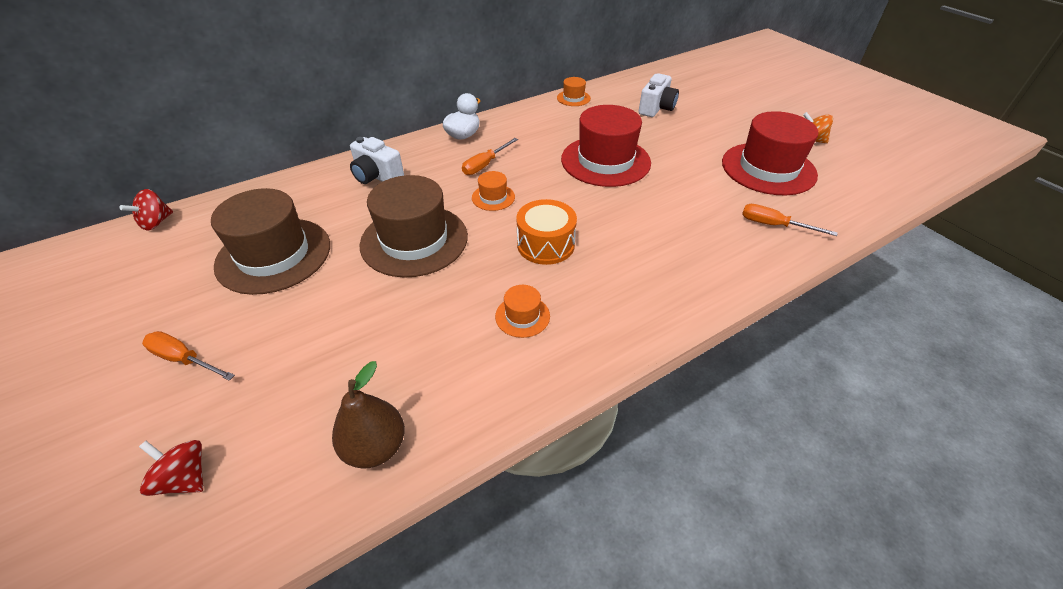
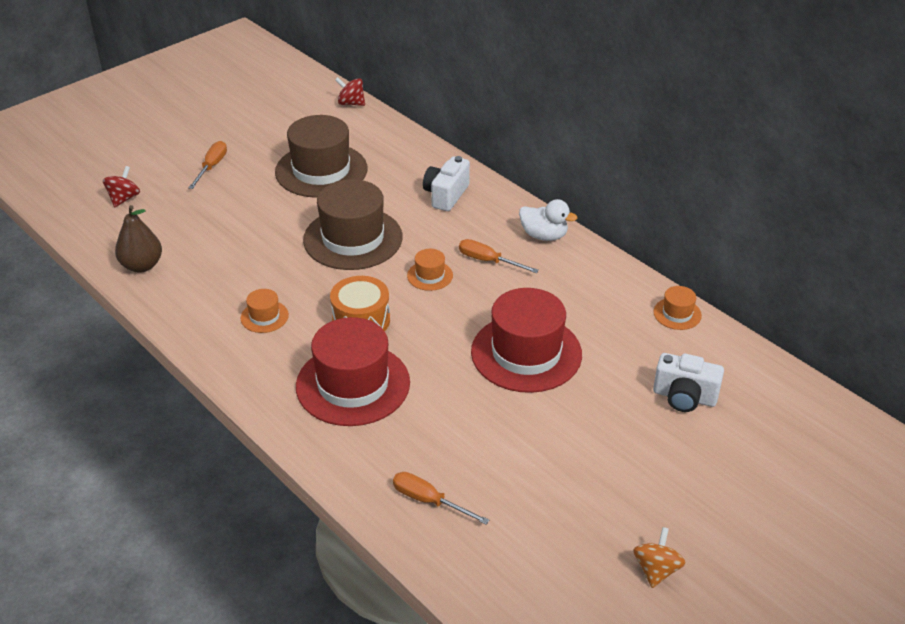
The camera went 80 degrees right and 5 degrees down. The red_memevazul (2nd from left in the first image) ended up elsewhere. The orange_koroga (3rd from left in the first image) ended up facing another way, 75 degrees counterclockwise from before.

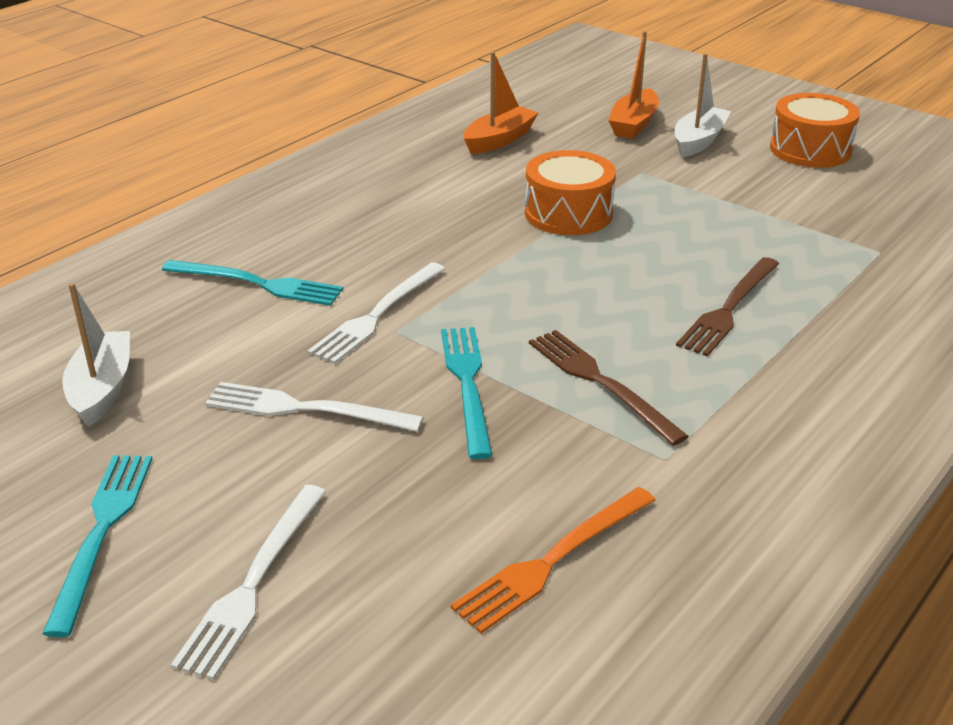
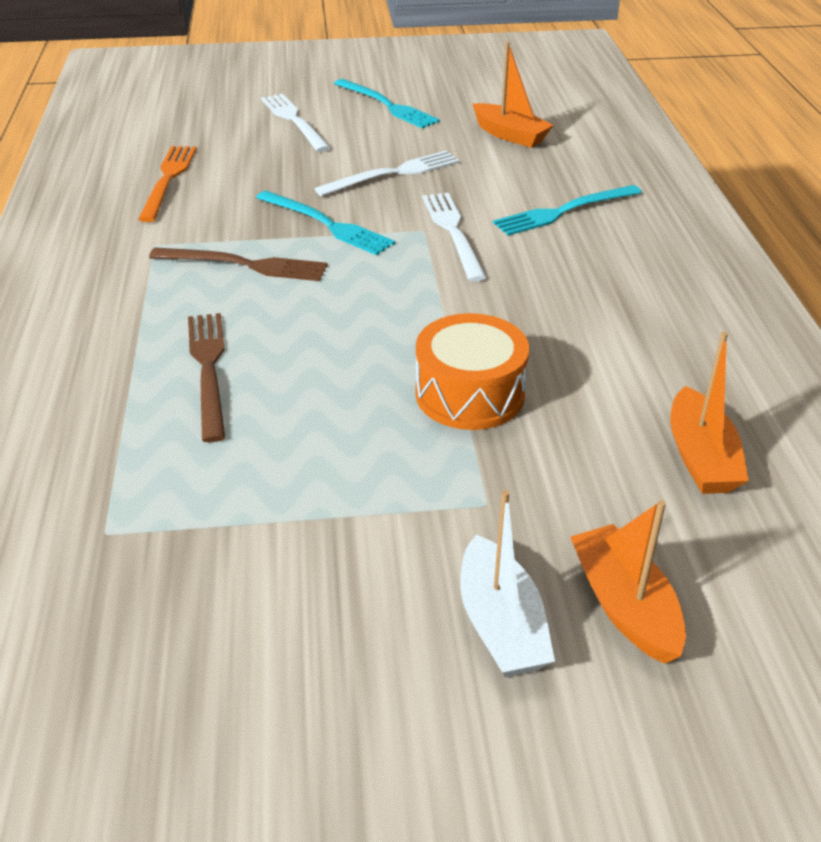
The camera went 135 degrees right and 5 degrees up. The second view lost the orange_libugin (2nd from left). What was the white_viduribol (1st from left) turned into the orange_viduribol (1st from left).

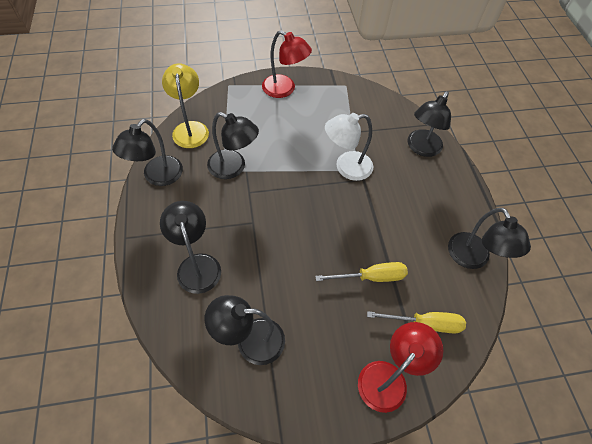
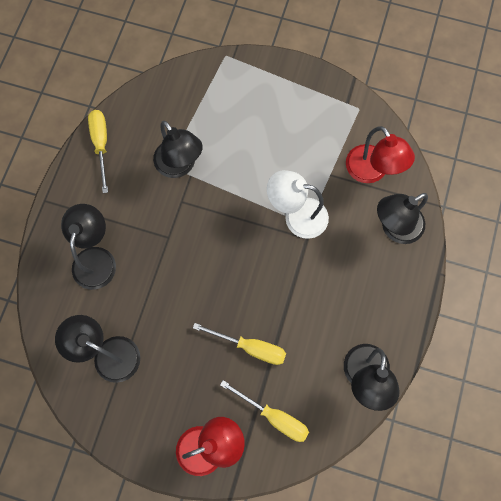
The camera went 30 degrees right and 15 degrees up. The second view lost the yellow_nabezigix. The red_nabezigix (1st from left in the first image) ended up elsewhere. Where the black_nabezigix (1st from left) stood, the yellow_koroga (1st from left) came to stand.

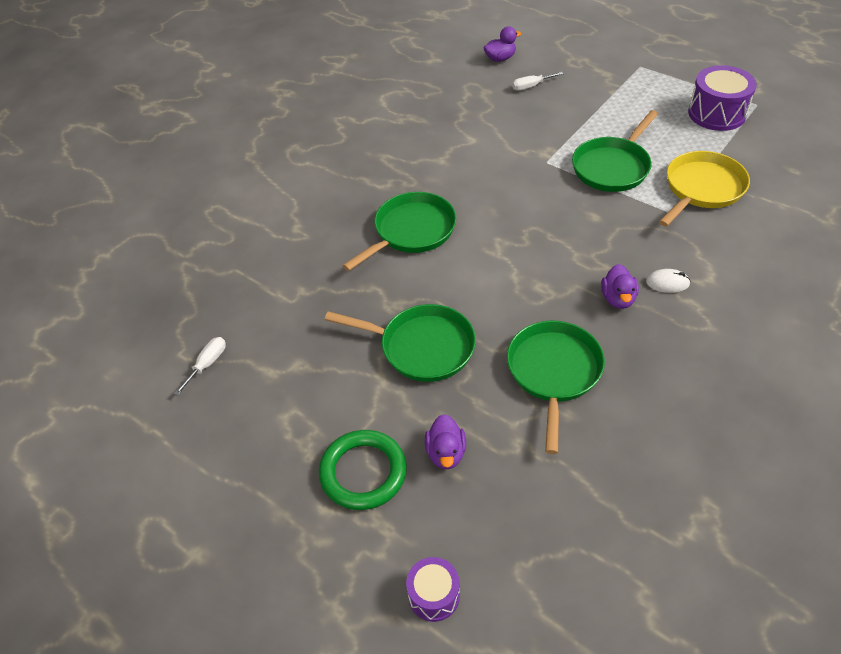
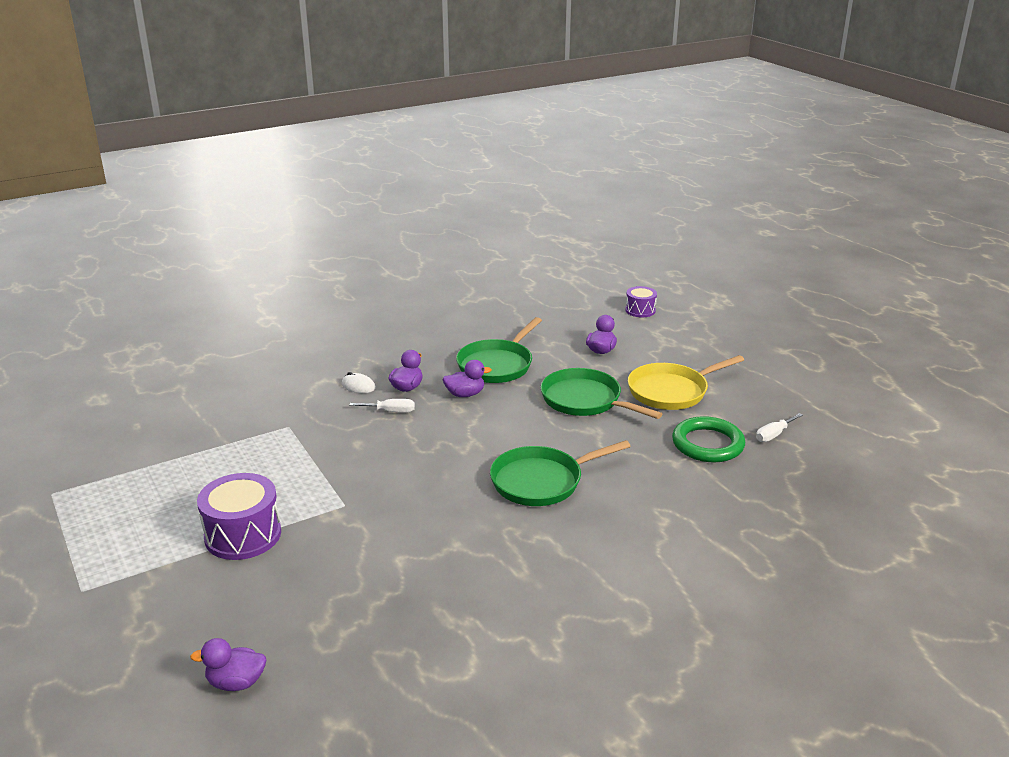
The camera went 160 degrees left and 20 degrees down. The second view lost the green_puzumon (4th from left). The second view gained the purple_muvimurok (3rd from left). The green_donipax ended up elsewhere. The white_koroga (2nd from left in the first image) ended up elsewhere. The yellow_puzumon ended up elsewhere. The purple_libugin (2nd from left in the first image) ended up elsewhere.

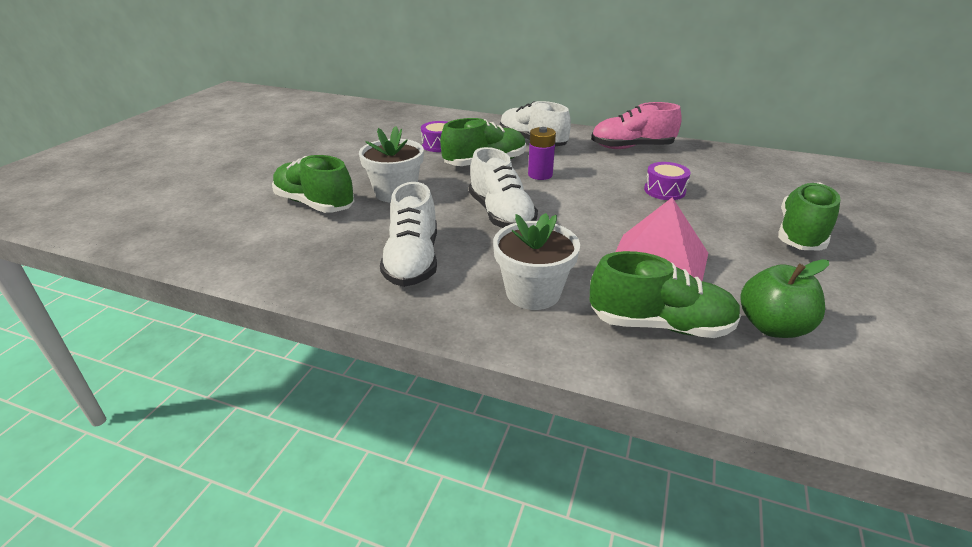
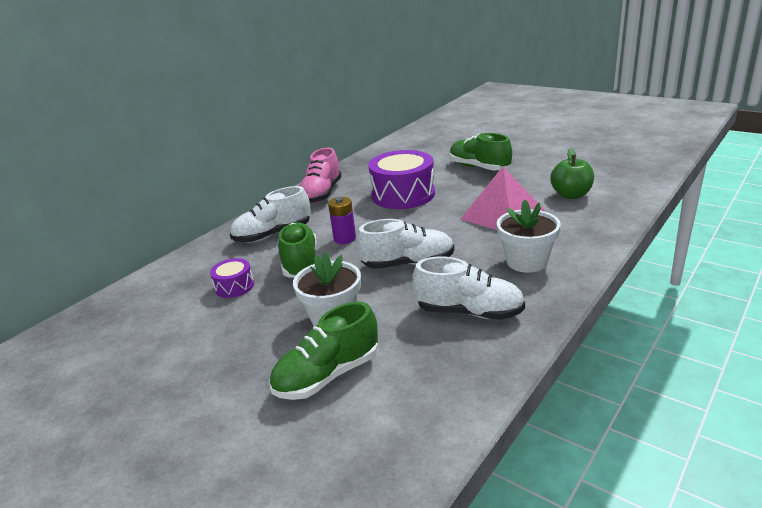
The camera went 70 degrees left and 5 degrees down. The second view lost the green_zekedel (3rd from left). The size of the purple_libugin (2nd from left) changed by a factor of 2.05.

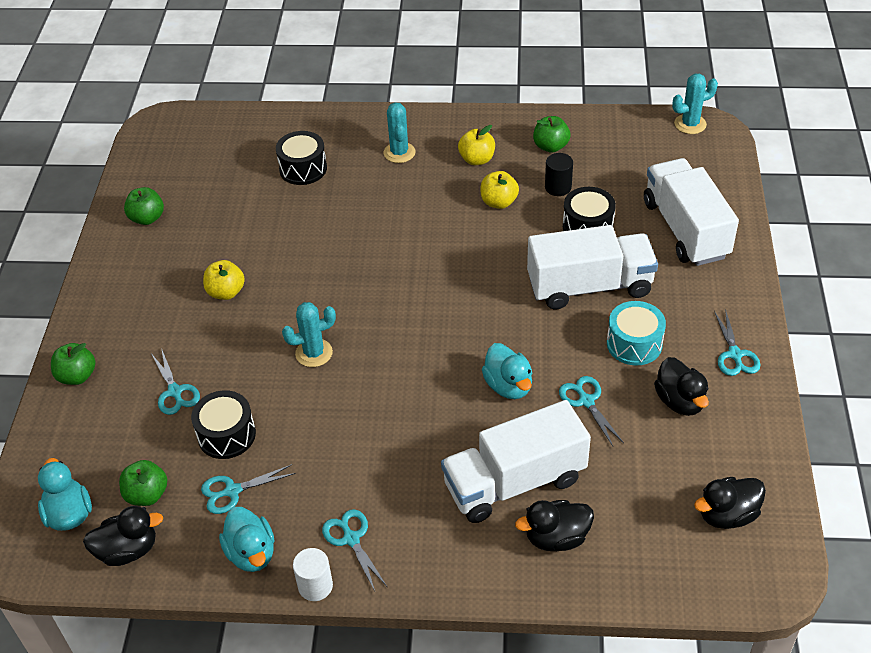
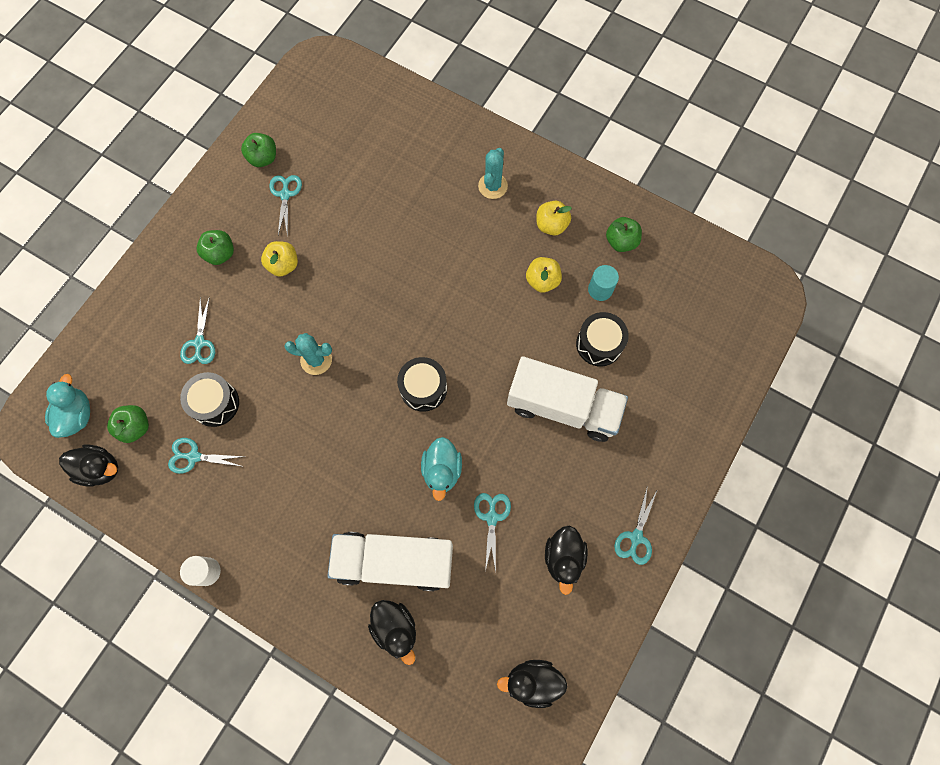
The camera went 25 degrees right and 25 degrees up. The second view lost the turquoise_muvimurok (2nd from left). The second view lost the turquoise_libugin. The second view lost the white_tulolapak (3rd from left). The second view lost the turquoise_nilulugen (3rd from left). The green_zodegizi (1st from left in the first image) ended up elsewhere. The black_libugin (2nd from left) ended up elsewhere. The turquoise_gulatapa (3rd from left) ended up elsewhere. What was the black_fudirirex turned into the turquoise_fudirirex. The black_muvimurok (2nd from left) ended up facing another way, 135 degrees counterclockwise from before.

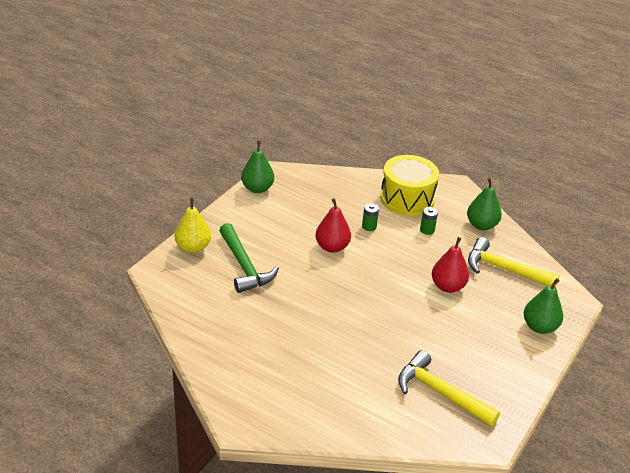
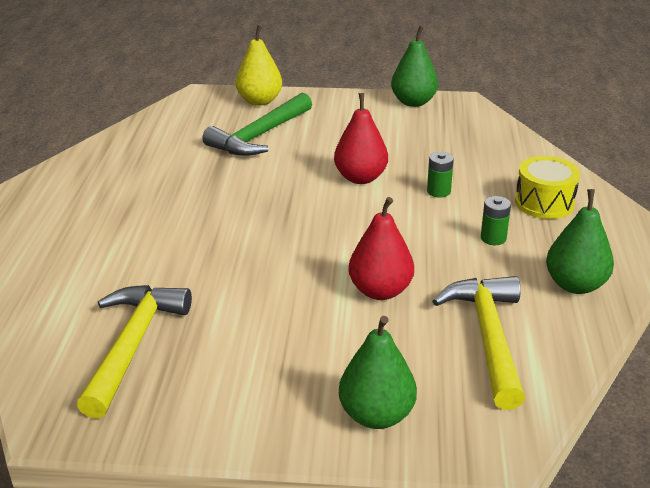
The camera went 65 degrees right and 5 degrees down. The size of the yellow_libugin changed by a factor of 0.63.

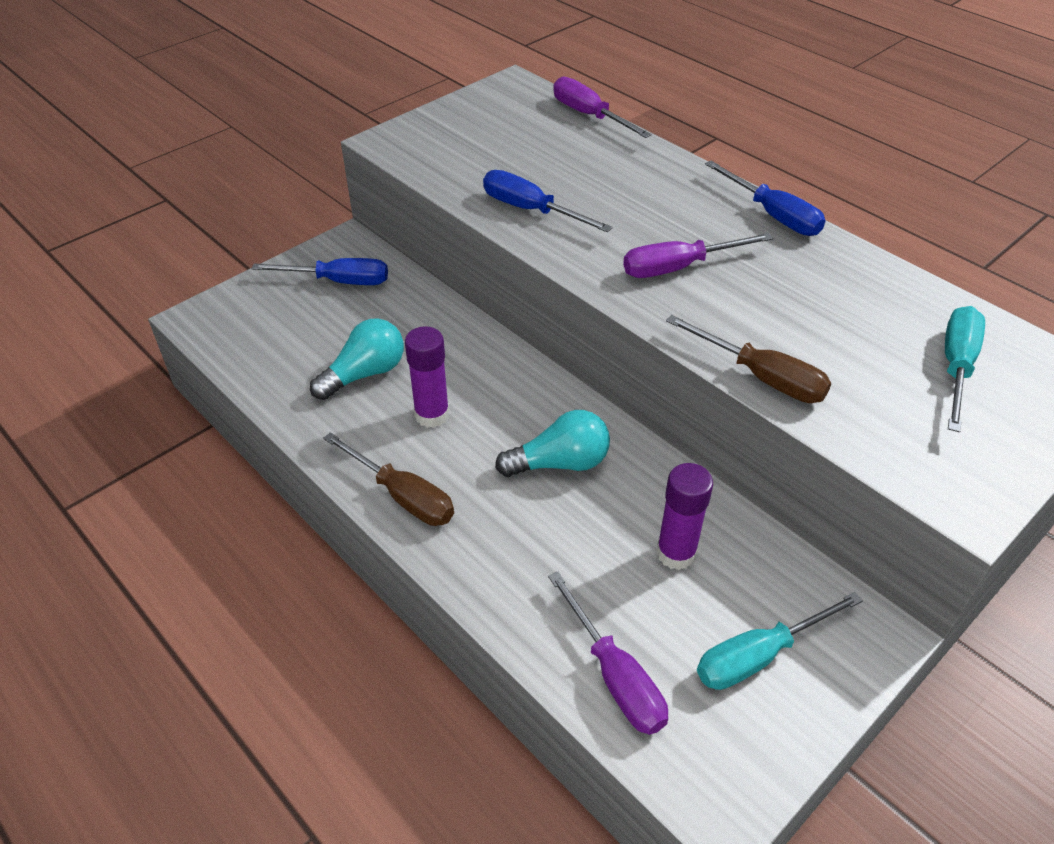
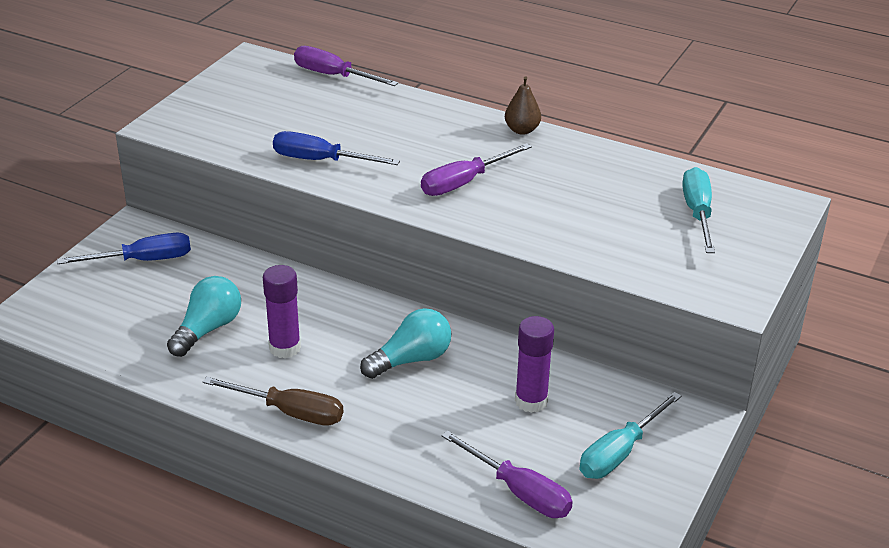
The camera went 20 degrees left and 10 degrees down. The second view lost the brown_koroga (2nd from left). Where the blue_koroga (3rd from left) stood, the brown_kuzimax came to stand.

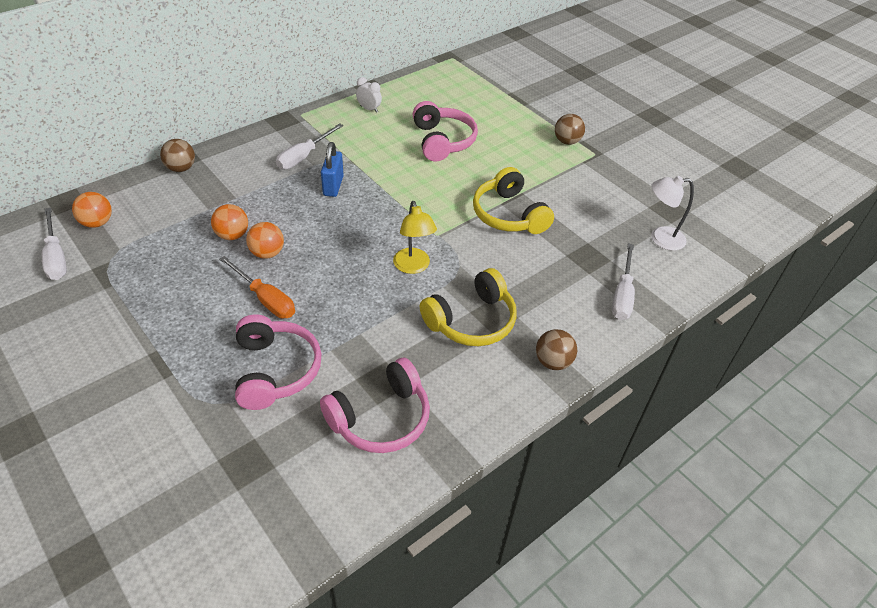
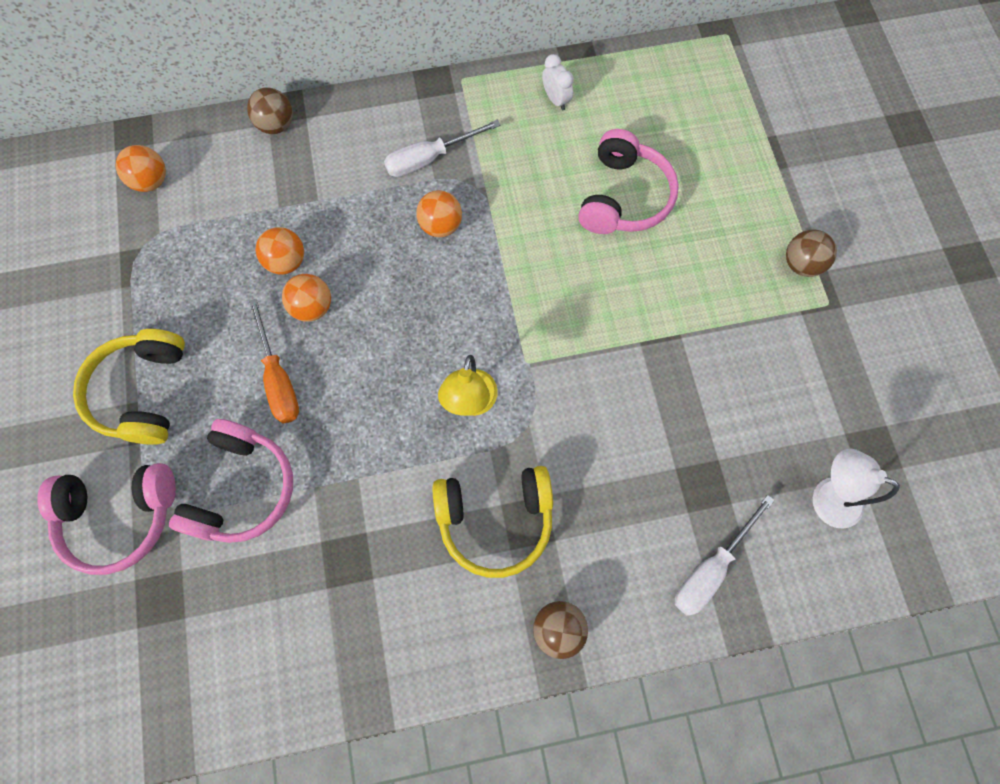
The camera went 30 degrees right and 25 degrees up. The second view lost the white_koroga (1st from left). The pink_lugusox (2nd from left in the first image) ended up elsewhere. The yellow_lugusox (2nd from left in the first image) ended up elsewhere. Where the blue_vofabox stood, the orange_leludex (4th from left) came to stand.

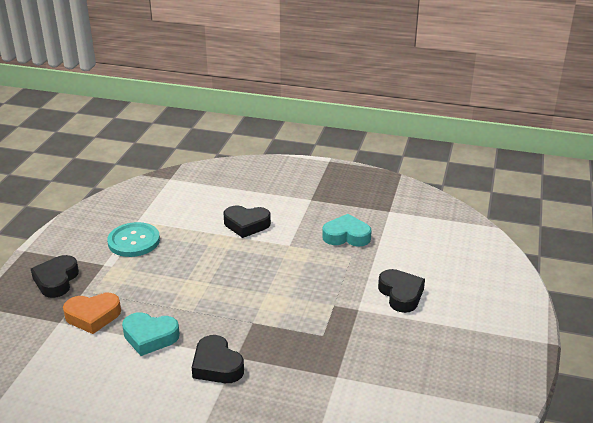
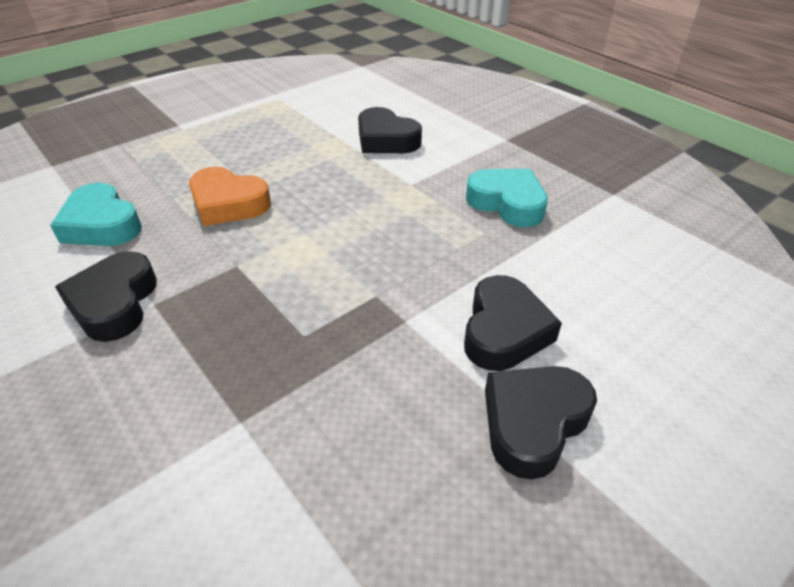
The camera went 35 degrees right and 10 degrees up. The second view lost the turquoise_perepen. The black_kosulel (1st from left in the first image) ended up elsewhere. The orange_kosulel ended up elsewhere.

